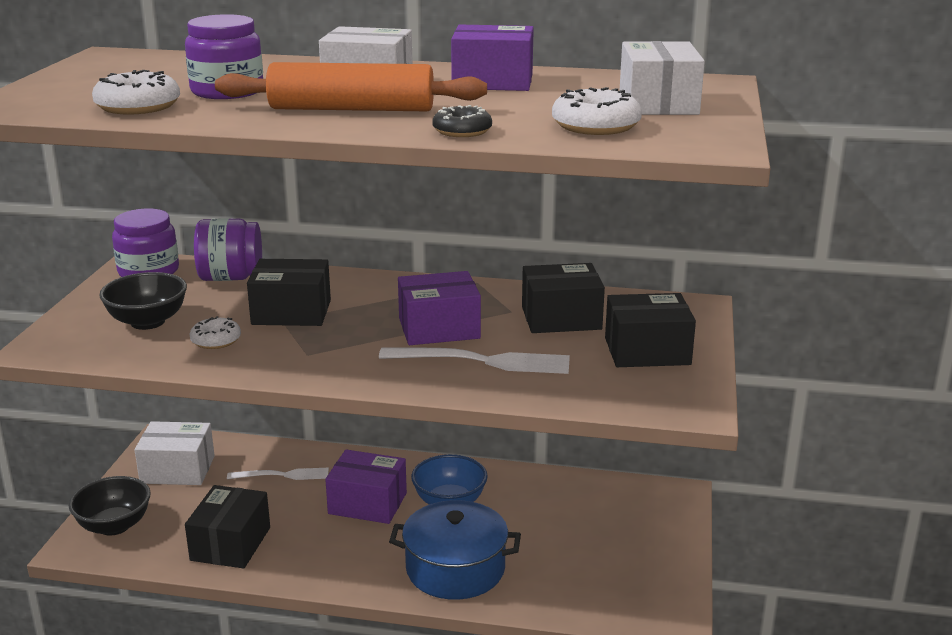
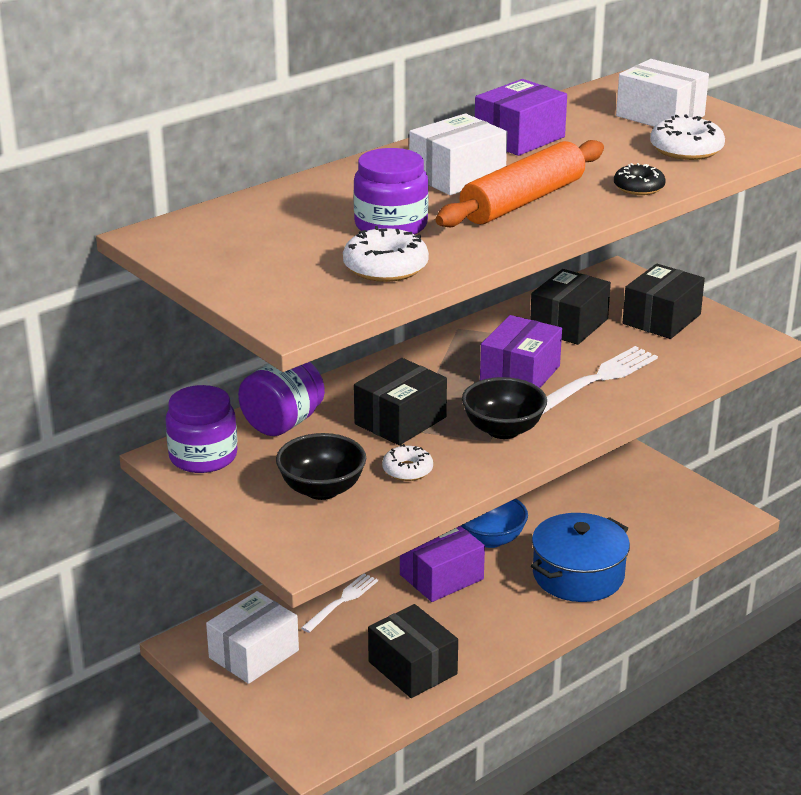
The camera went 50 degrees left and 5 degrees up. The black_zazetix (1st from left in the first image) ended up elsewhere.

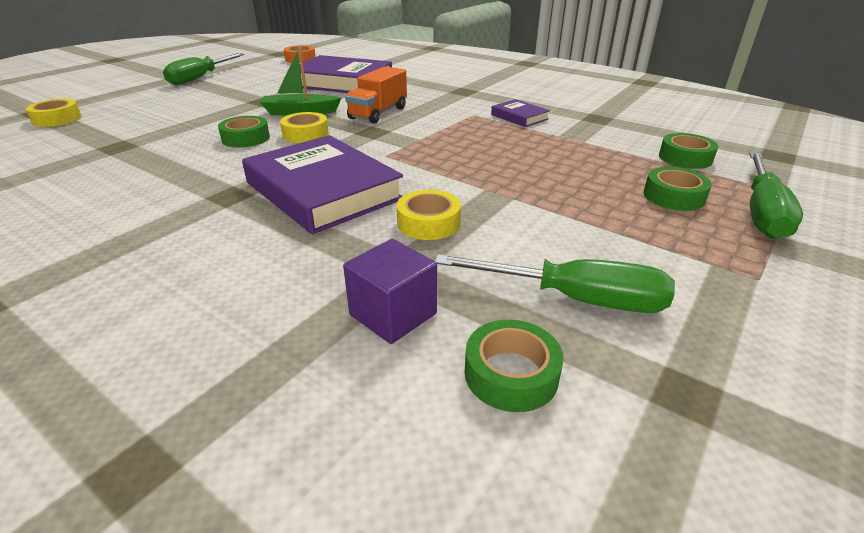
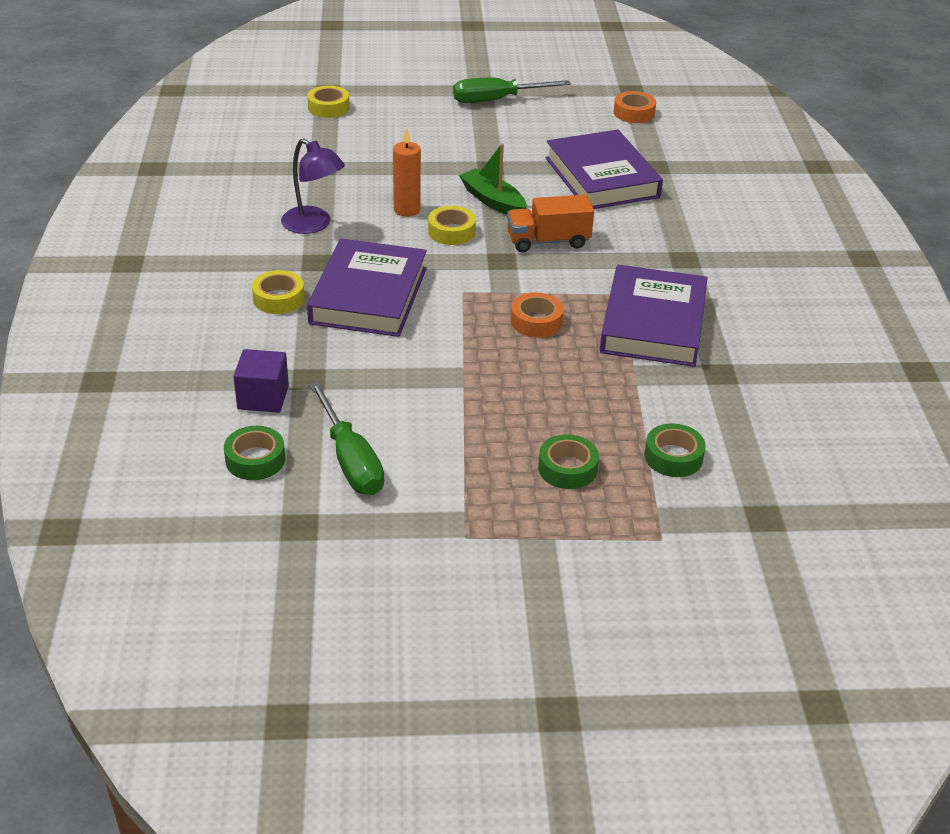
The camera went 50 degrees right and 5 degrees up. The second view lost the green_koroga (3rd from left). The second view gained the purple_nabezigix. The second view gained the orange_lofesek (1st from left). The yellow_lofesek (3rd from left in the first image) ended up elsewhere. Where the green_lofesek (1st from left) stood, the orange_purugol came to stand. The size of the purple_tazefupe (3rd from left) changed by a factor of 2.14.

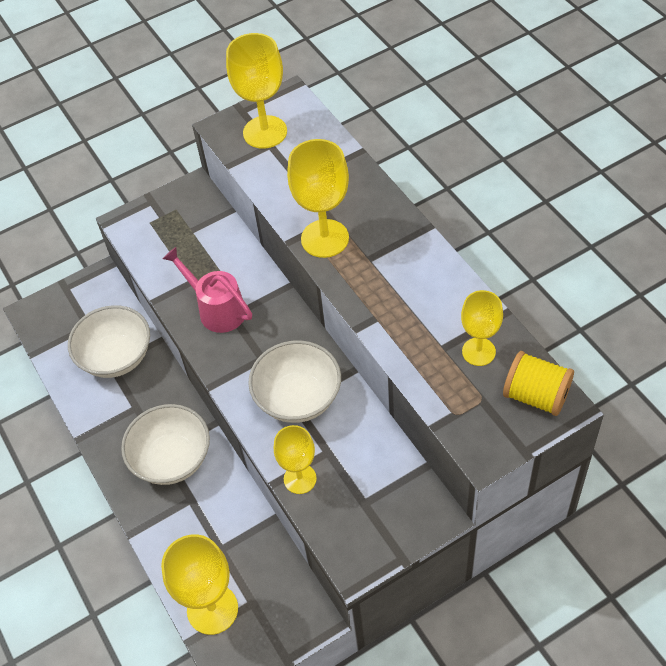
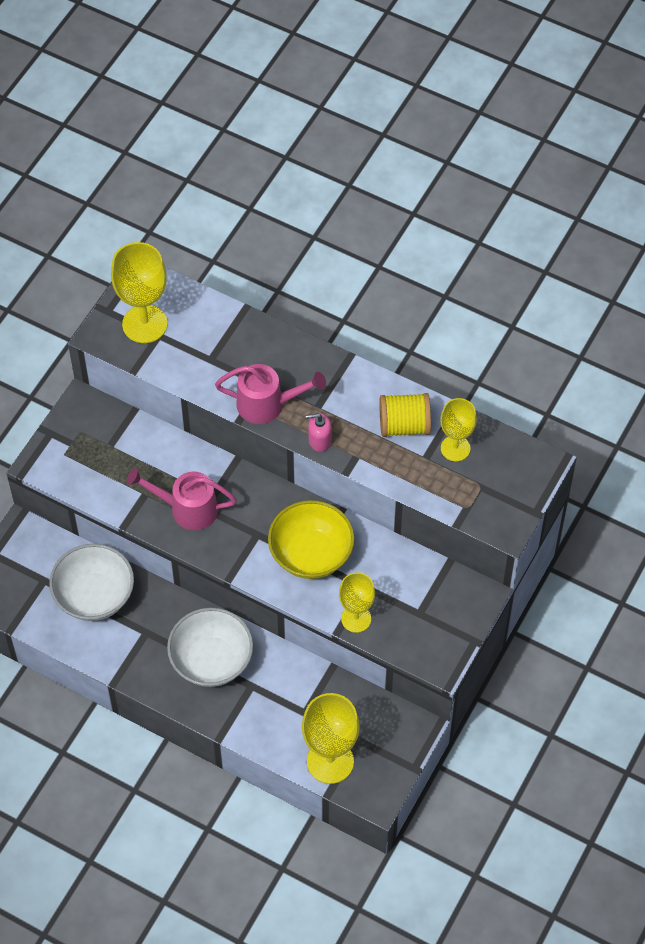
The camera went 35 degrees left and 5 degrees up. The second view gained the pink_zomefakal. The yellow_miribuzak ended up elsewhere. Where the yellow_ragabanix (4th from left) stood, the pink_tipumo (2nd from left) came to stand. What was the white_zazetix (3rd from left) turned into the yellow_zazetix.

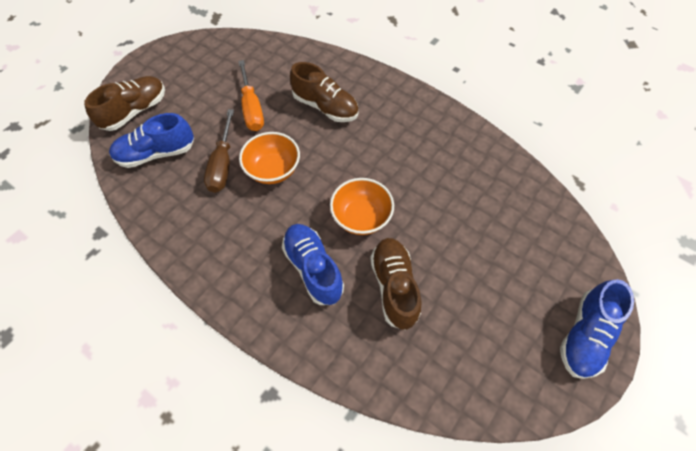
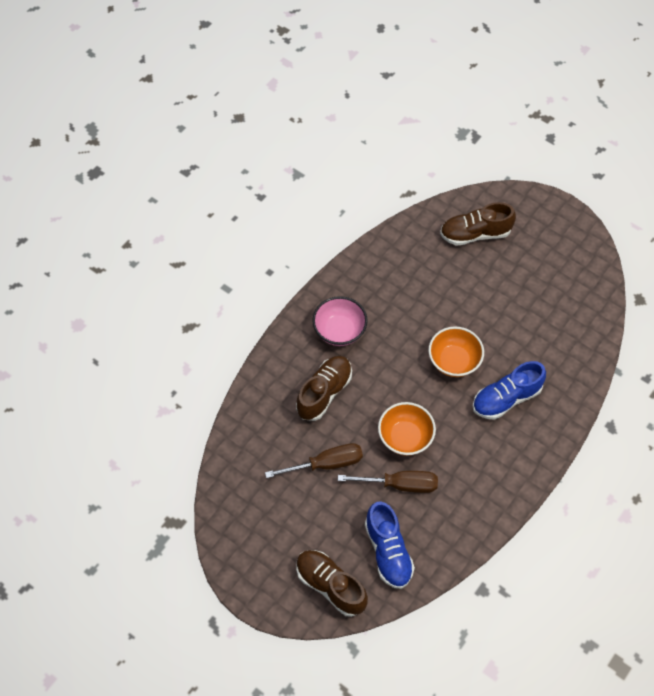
The camera went 90 degrees left and 0 degrees up. The second view lost the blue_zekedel (3rd from left). The second view gained the pink_zazetix. The brown_zekedel (3rd from left) ended up elsewhere. What was the orange_koroga turned into the brown_koroga (1st from left).

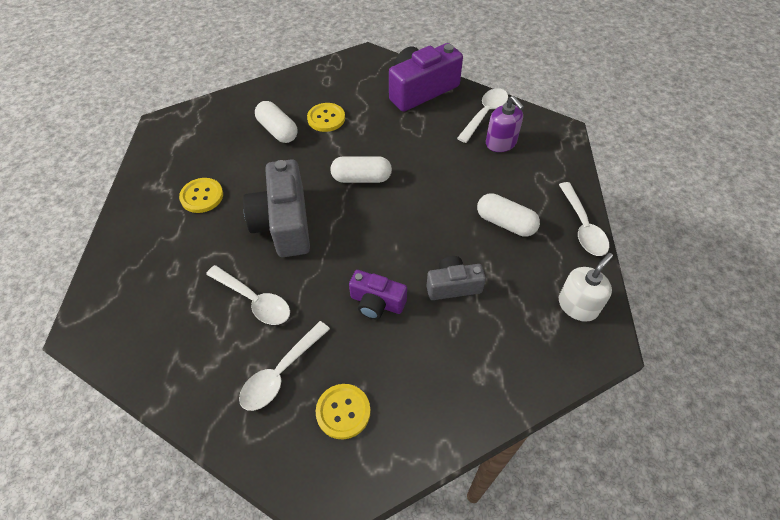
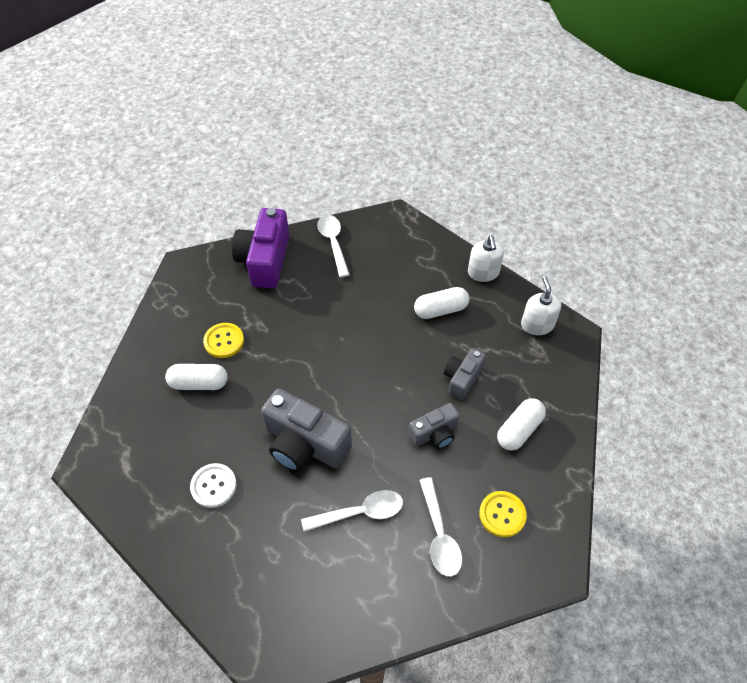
The camera went 50 degrees left and 0 degrees up. The second view lost the purple_zomefakal. The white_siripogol (2nd from left in the first image) ended up elsewhere. Where the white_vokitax (4th from left) stood, the white_zomefakal (1st from left) came to stand. What was the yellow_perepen (1st from left) turned into the white_perepen. What was the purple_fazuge (1st from left) turned into the grey_fazuge (2nd from left).

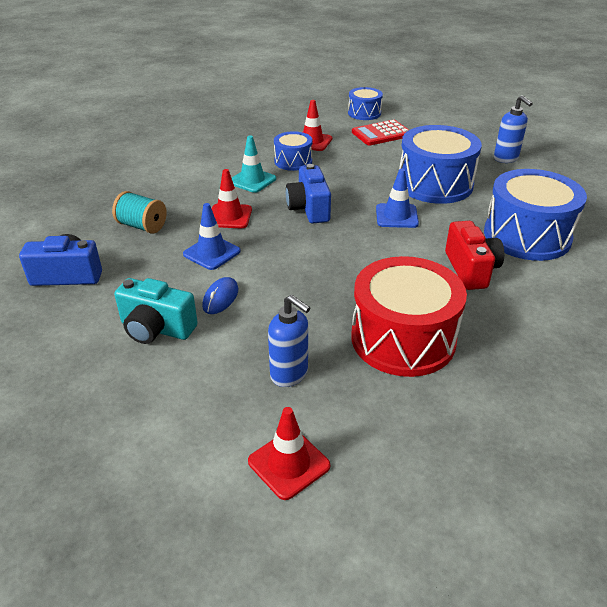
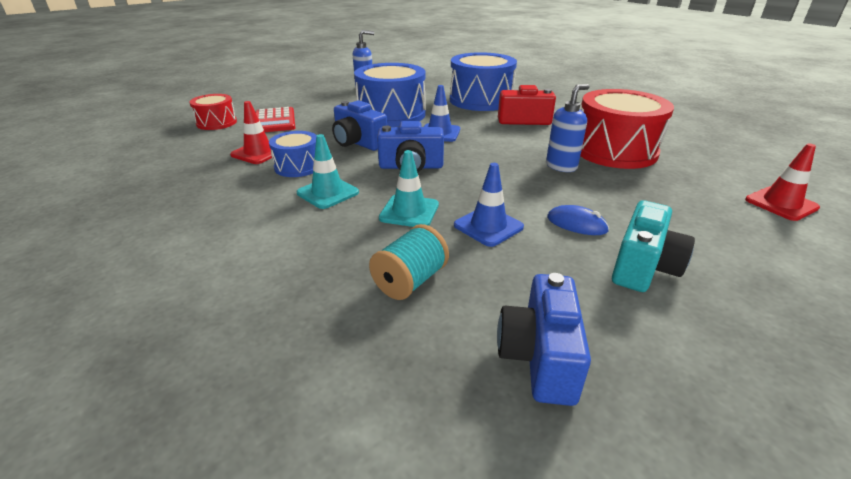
The camera went 80 degrees left and 5 degrees down. The second view gained the blue_fazuge (1st from left). The blue_zomefakal (1st from left in the first image) ended up elsewhere. What was the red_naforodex (1st from left) turned into the turquoise_naforodex (2nd from left). What was the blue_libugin (2nd from left) turned into the red_libugin (1st from left).

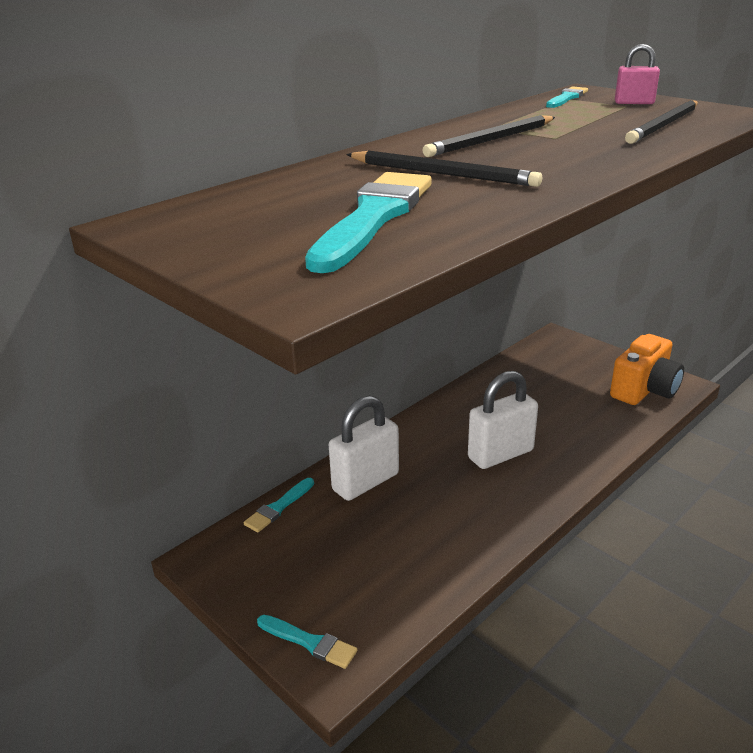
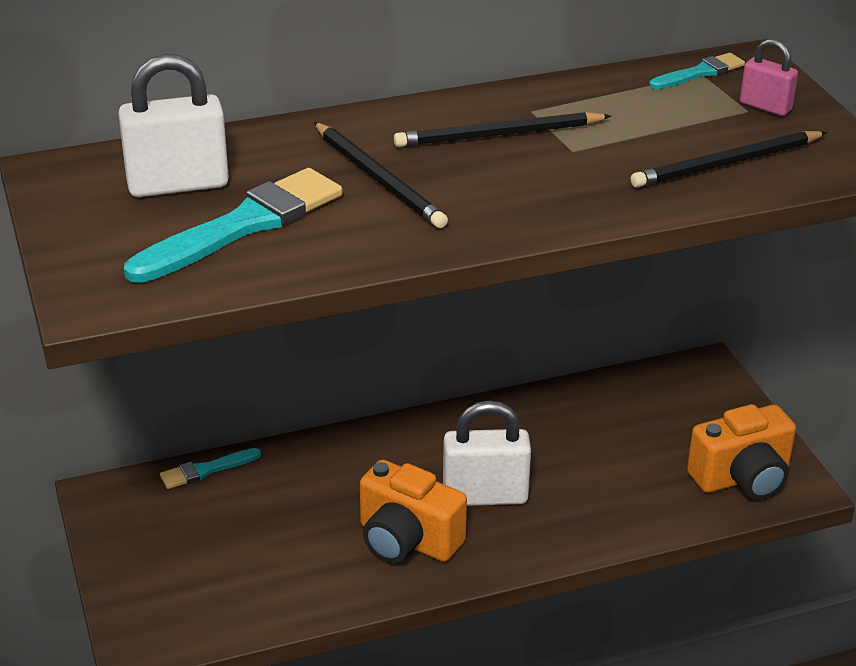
The camera went 25 degrees right and 5 degrees up. The second view lost the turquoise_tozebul (2nd from left). The second view gained the orange_fazuge (1st from left). The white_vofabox (1st from left) ended up elsewhere.

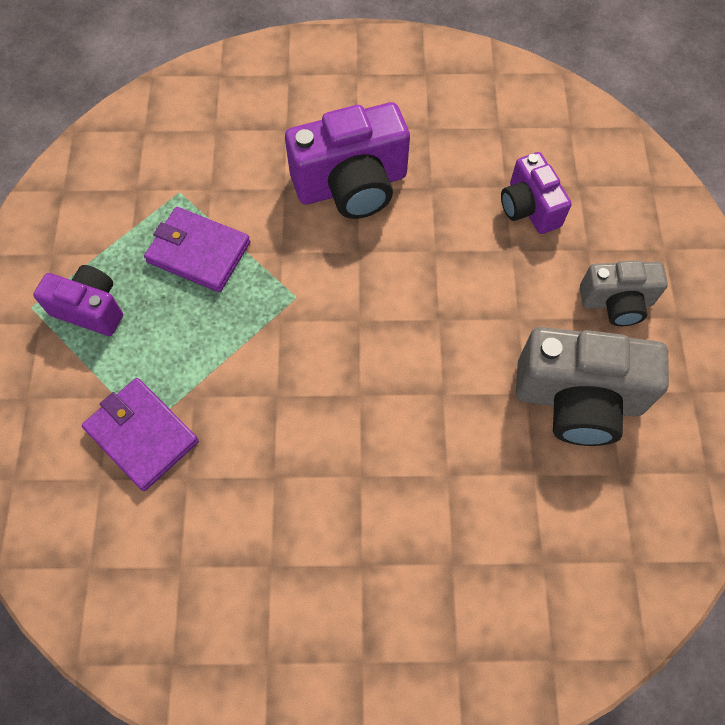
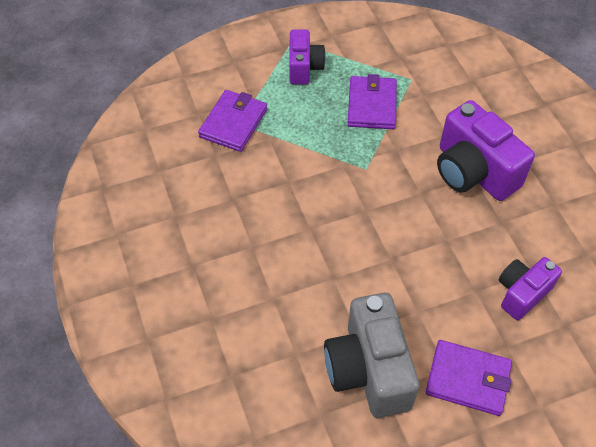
The camera went 70 degrees right and 10 degrees down. Where the grey_fazuge (2nd from left) stood, the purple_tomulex (3rd from left) came to stand.

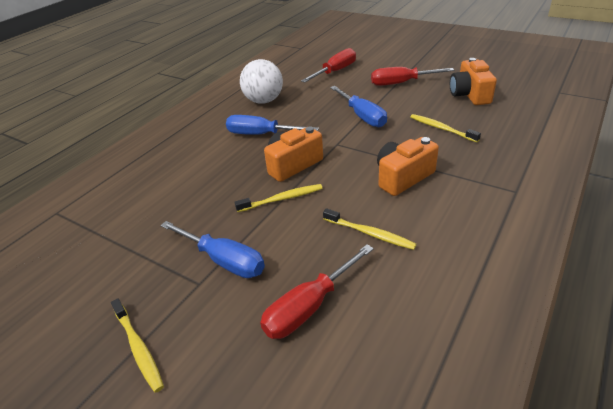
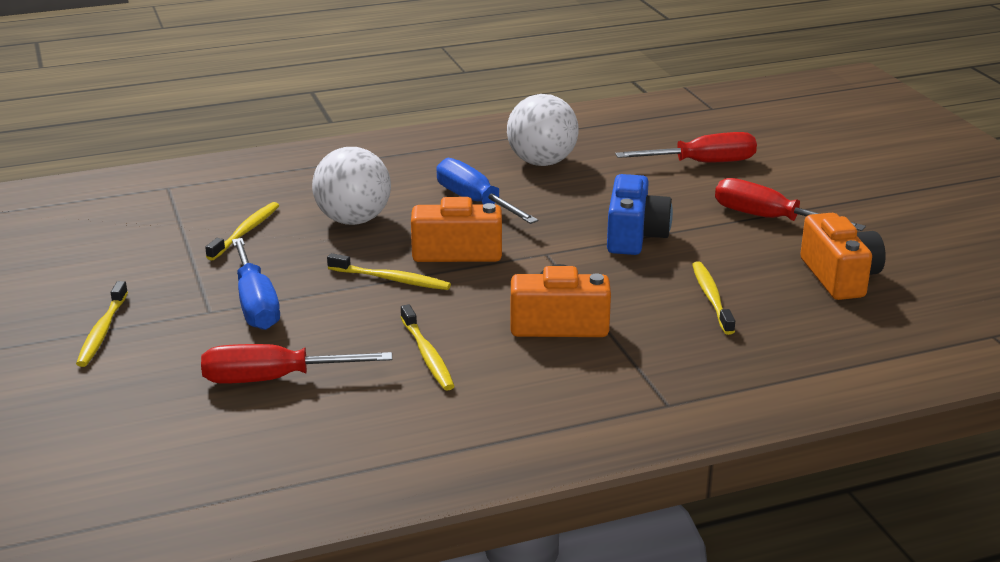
The camera went 35 degrees right and 10 degrees down. The second view gained the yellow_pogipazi (2nd from left). The second view gained the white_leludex (1st from left). Where the blue_koroga (3rd from left) stood, the blue_fazuge came to stand. The orange_fazuge (3rd from left) ended up facing another way, 135 degrees clockwise from before.

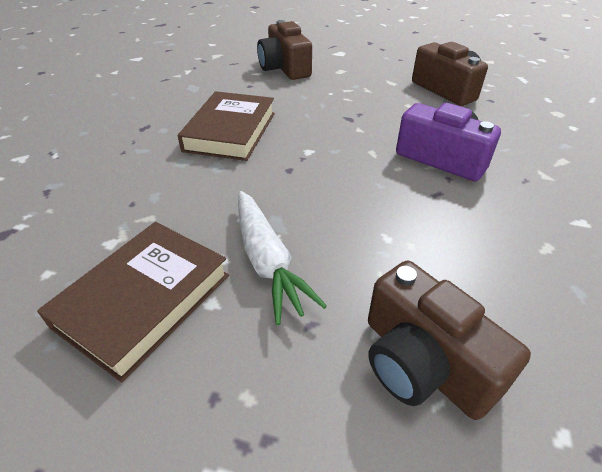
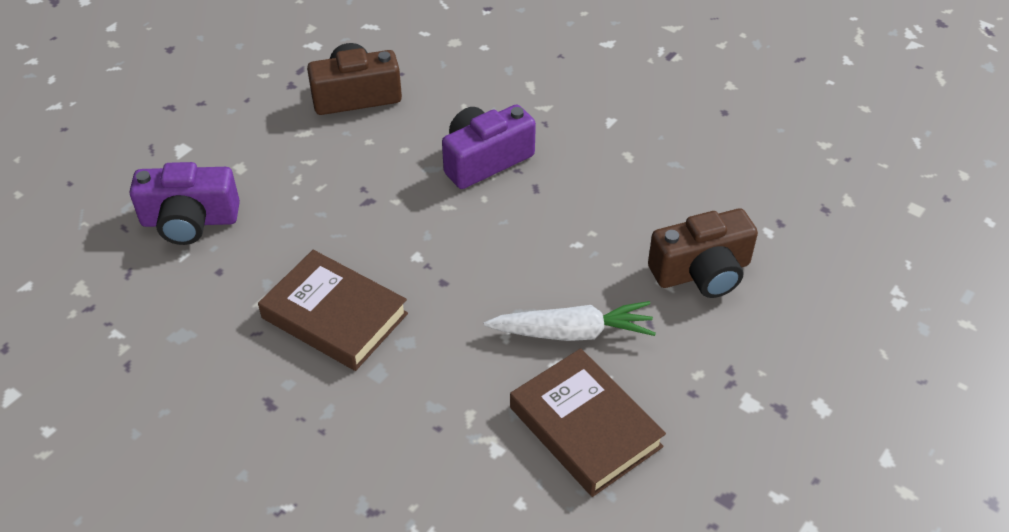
The camera went 70 degrees left and 5 degrees up. What was the brown_fazuge (1st from left) turned into the purple_fazuge (1st from left).

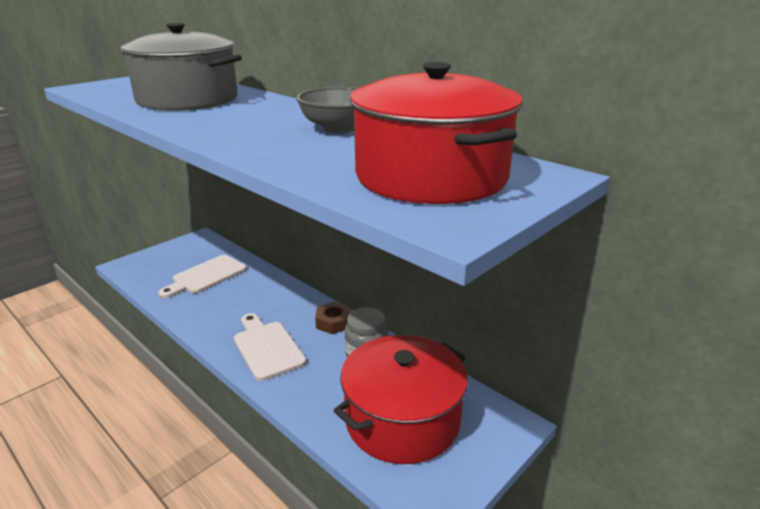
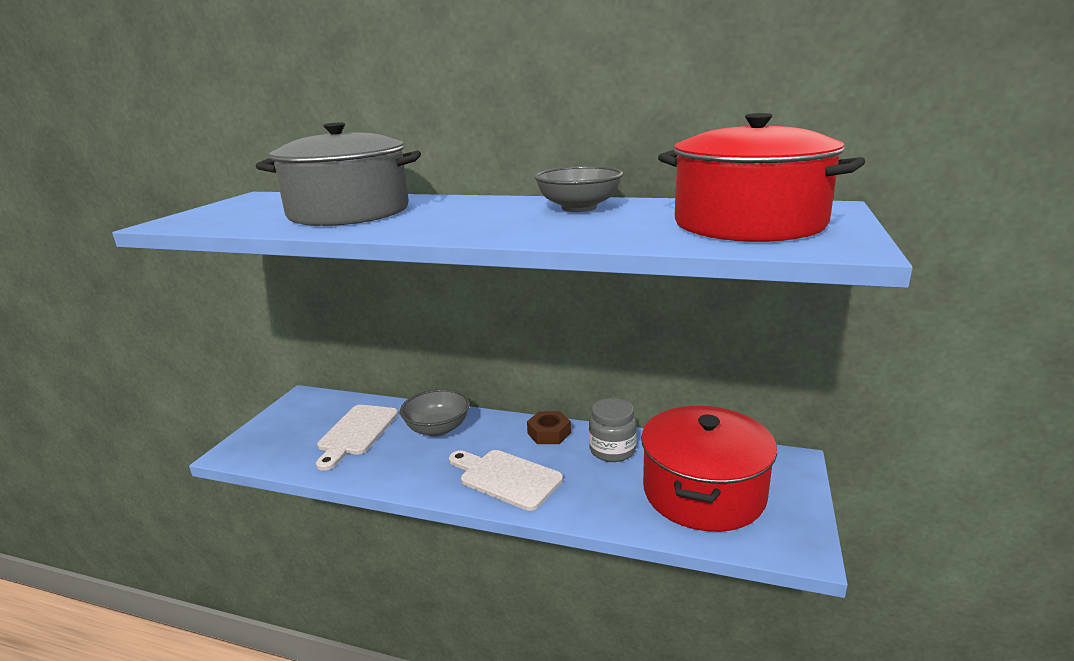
The camera went 25 degrees left and 5 degrees down. The second view gained the grey_zazetix (1st from left).

